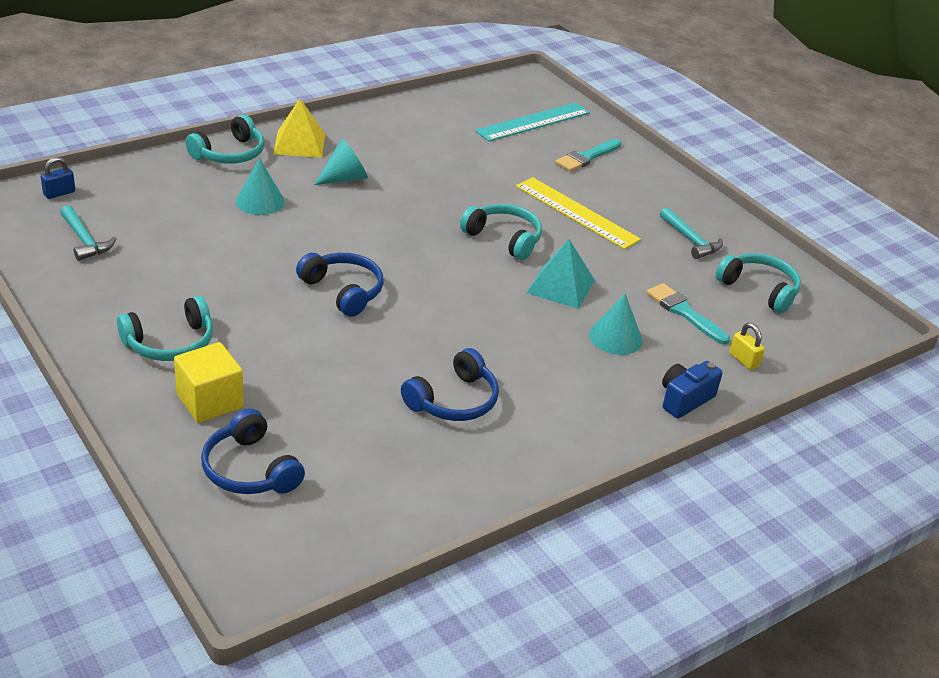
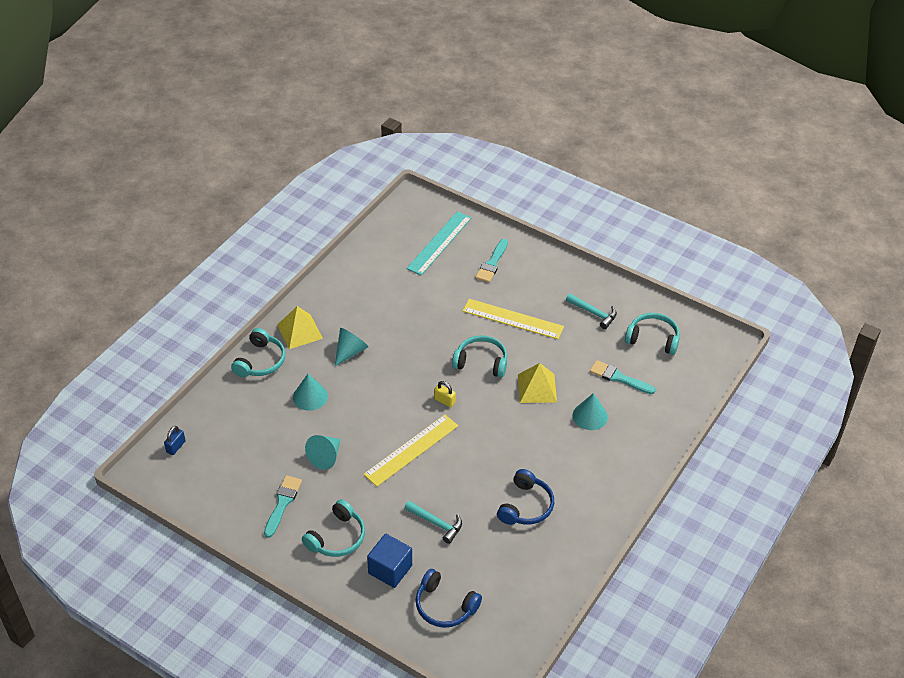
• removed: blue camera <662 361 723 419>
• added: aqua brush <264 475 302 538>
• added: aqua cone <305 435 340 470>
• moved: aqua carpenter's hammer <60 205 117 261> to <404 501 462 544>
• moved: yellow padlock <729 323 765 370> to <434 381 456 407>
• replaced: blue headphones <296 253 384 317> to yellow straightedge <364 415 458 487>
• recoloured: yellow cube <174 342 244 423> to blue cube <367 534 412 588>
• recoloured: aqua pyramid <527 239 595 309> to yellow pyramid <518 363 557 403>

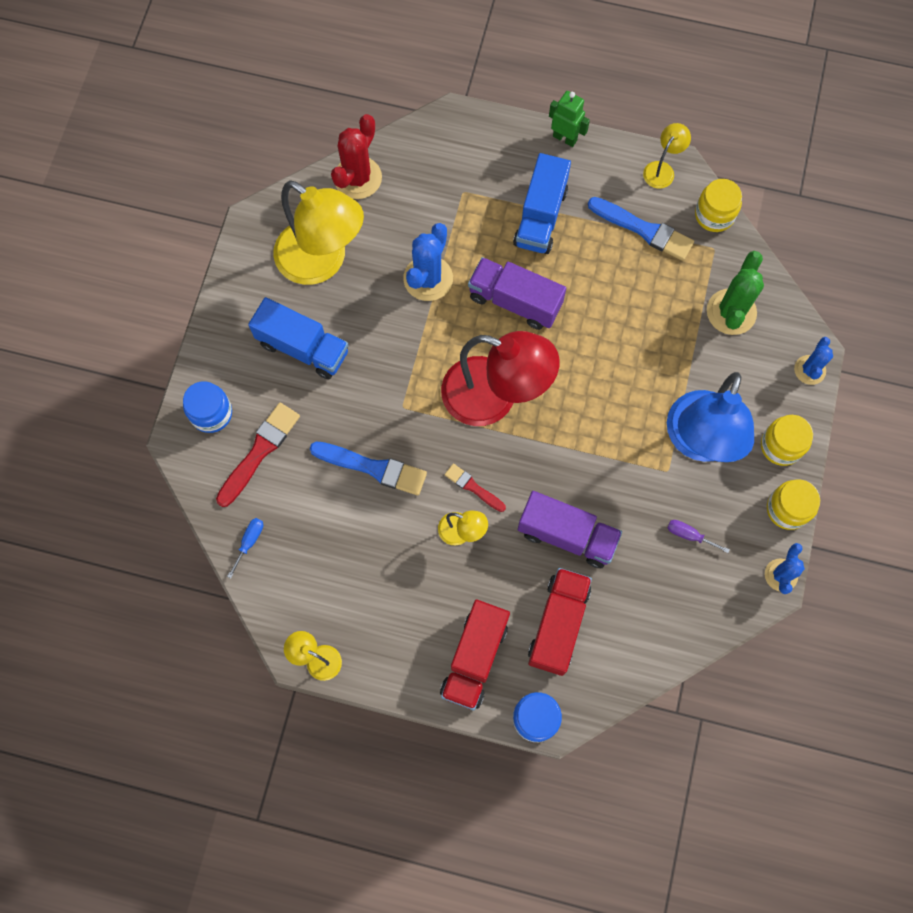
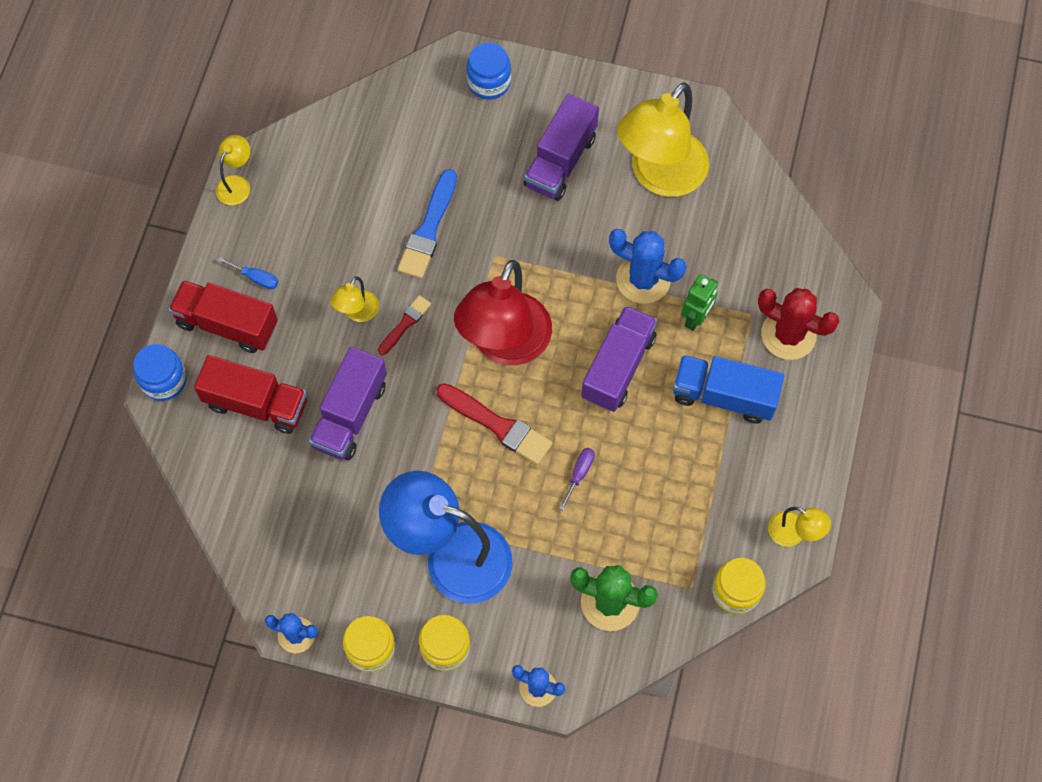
• removed: blue brush <588 197 694 261>
• moved: scarlet brush <216 403 300 507> to <436 383 553 465>
• moved: blue hand screwdriver <227 518 263 578> to <217 257 278 289>
• moved: scarlet prickly plant <331 114 382 199> to <758 288 840 360>
• moved: leaf-green toy robot <549 91 590 147> to <681 274 718 331>
• moved: purple hand screwdriver <667 520 730 553> to <559 448 595 510>
• recoloured: blue truck <248 297 349 380> to purple truck <524 94 599 201>

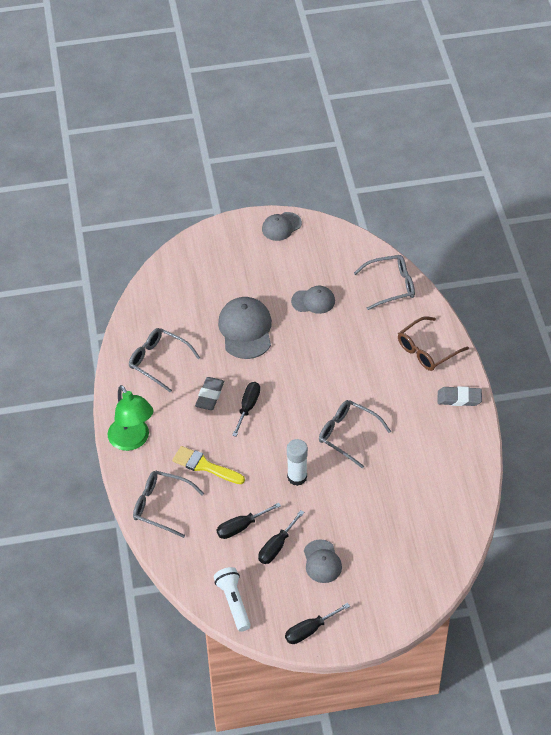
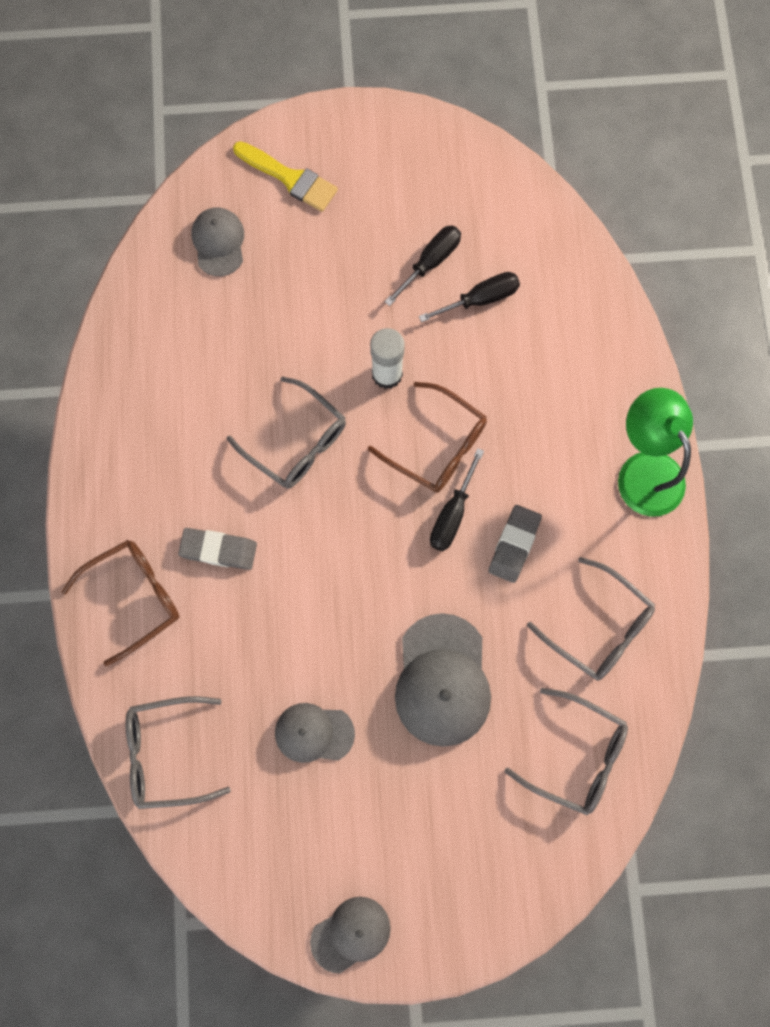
• removed: white torch <214 567 251 632>
• removed: jet-black hand screwdriver <285 603 350 644>
• added: dark brown eyeglasses <368 382 487 493>
• moved: ash-grey eyeglasses <133 471 204 538> to <504 688 628 815>
• moved: yellow brush <172 446 245 484> to <233 141 338 212>
• moved: ash-grey cap <304 539 342 583> to <191 208 244 276>
• moved: ash-grey pencil eraser <438 386 482 406> to <178 528 257 570>

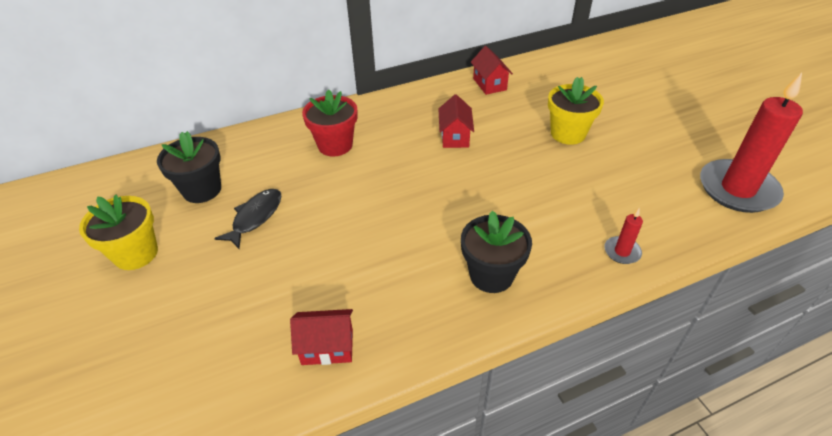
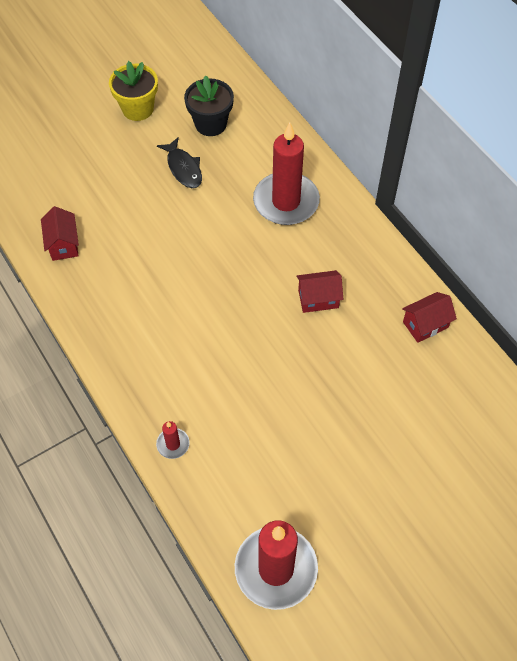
• removed: jet-black potted plant <461 210 532 293>
• removed: yellow potted plant <548 77 604 145>
• replaced: scarlet potted plant <302 89 358 156> to scarlet candle <253 122 320 225>
• turned: jet-black fish <214 189 281 249> = <157 137 202 188> 45 degrees clockwise

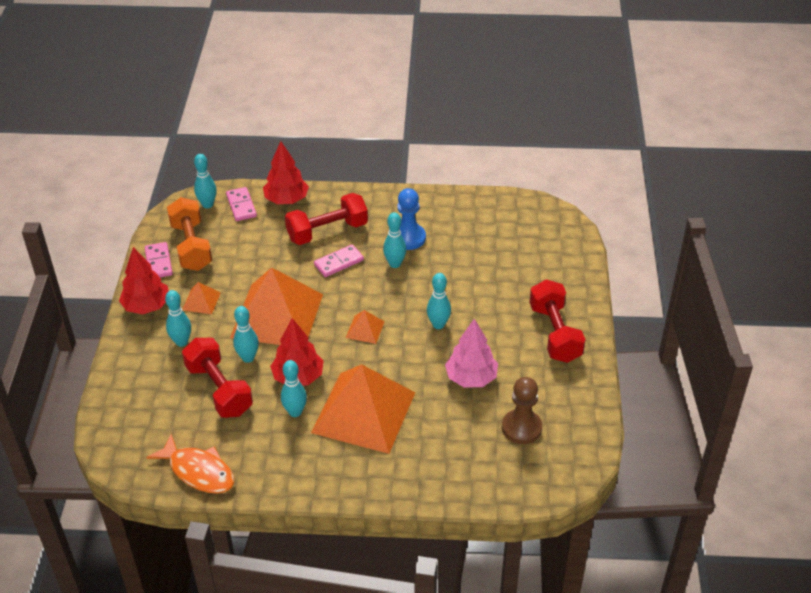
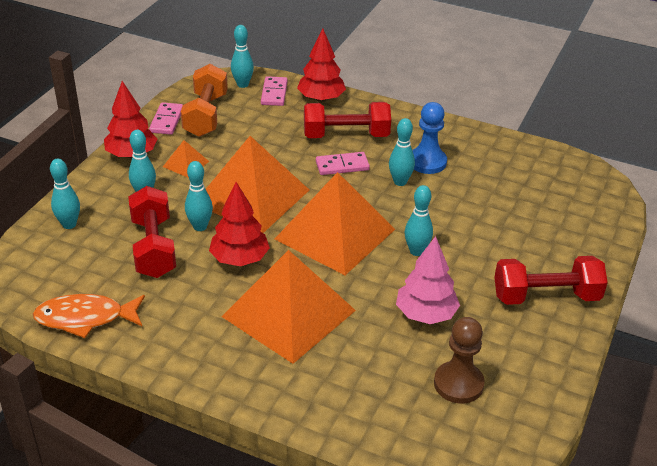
• moved: aqua bowling pin <281 360 307 417> to <50 159 80 229>
• turned: orange-coloured fish <146 434 235 494> = <33 294 145 338> 120 degrees clockwise
• turned: scarlet free weight <529 279 586 363> = <494 256 608 305> 75 degrees clockwise
• resized: orange-coloured pyramid <346 310 385 344> = <275 172 395 275> x2.42

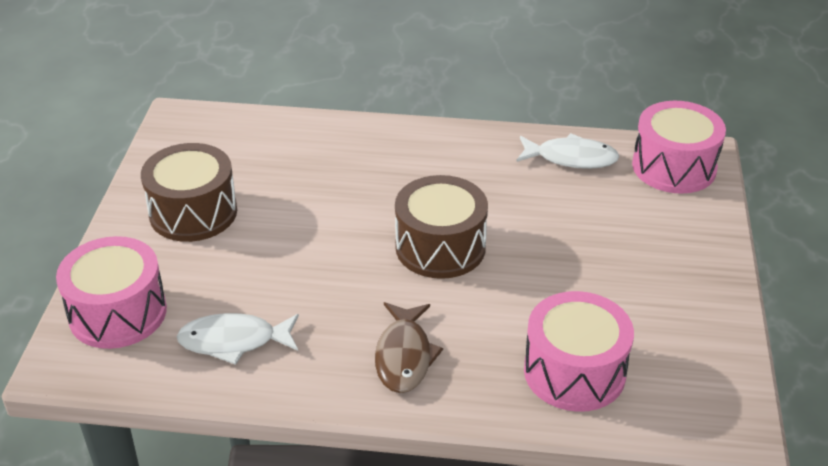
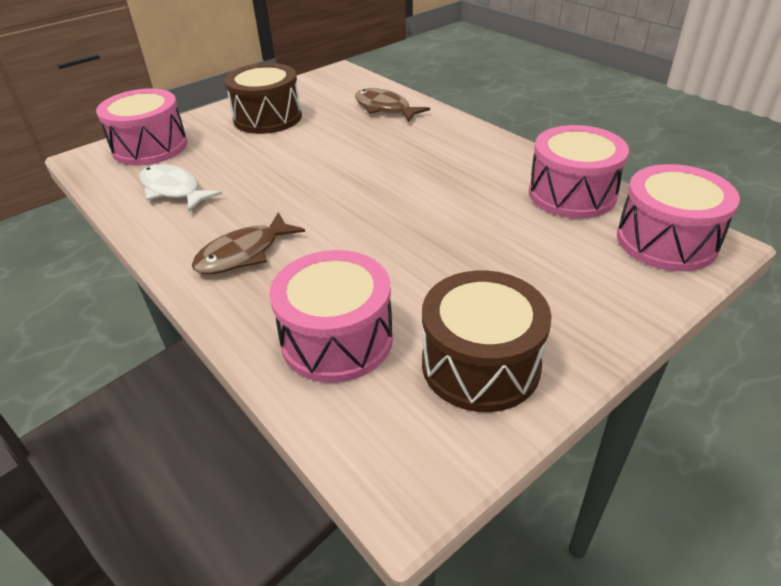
• added: dark brown fish <355 88 430 122>
• moved: dark brown snare drum <395 175 488 279> to <422 270 552 412>
• replaced: white fish <516 133 619 169> to rosy snare drum <529 125 629 218>

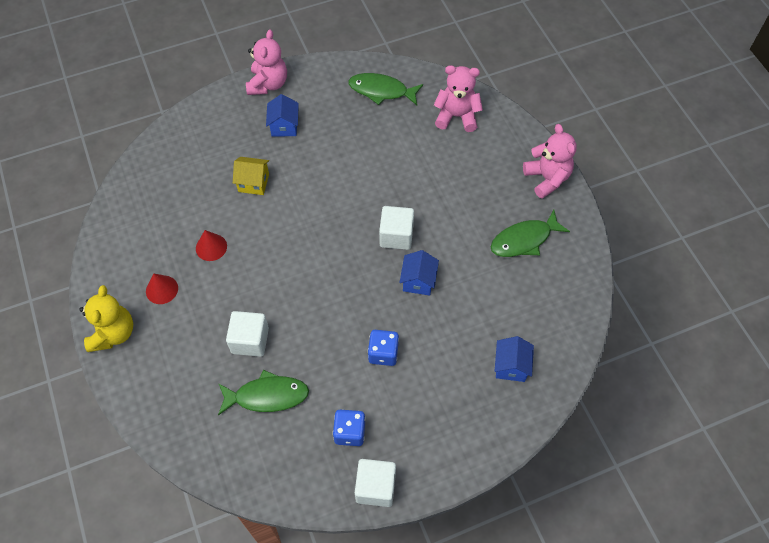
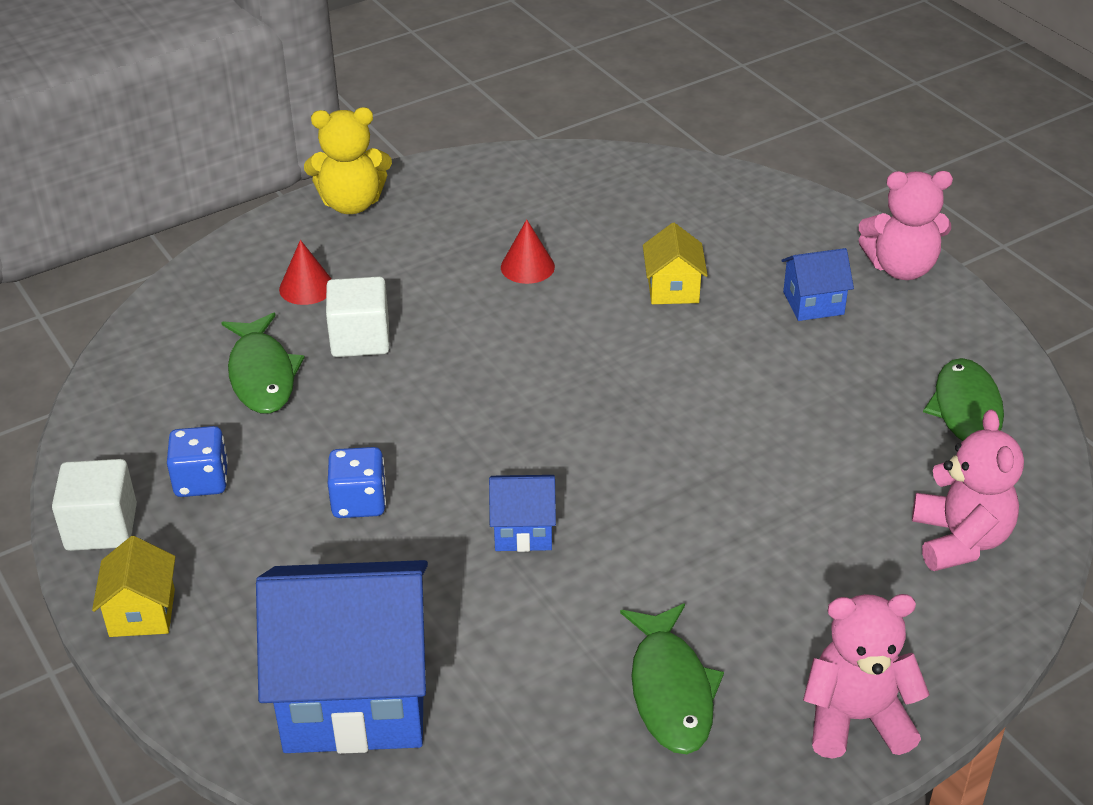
• removed: white cube <379 206 414 250>
• added: yellow house <92 536 175 637>
• moved: scarlet cone <146 273 178 304> to <279 240 332 305>
• turned: leaf-green fish <491 210 570 257> = <620 603 724 754> 150 degrees counterclockwise
• turned: rosy teddy <523 124 577 199> = <803 594 930 759> 150 degrees counterclockwise
• resized: blue house <495 336 534 382> = <256 560 428 754> x2.18

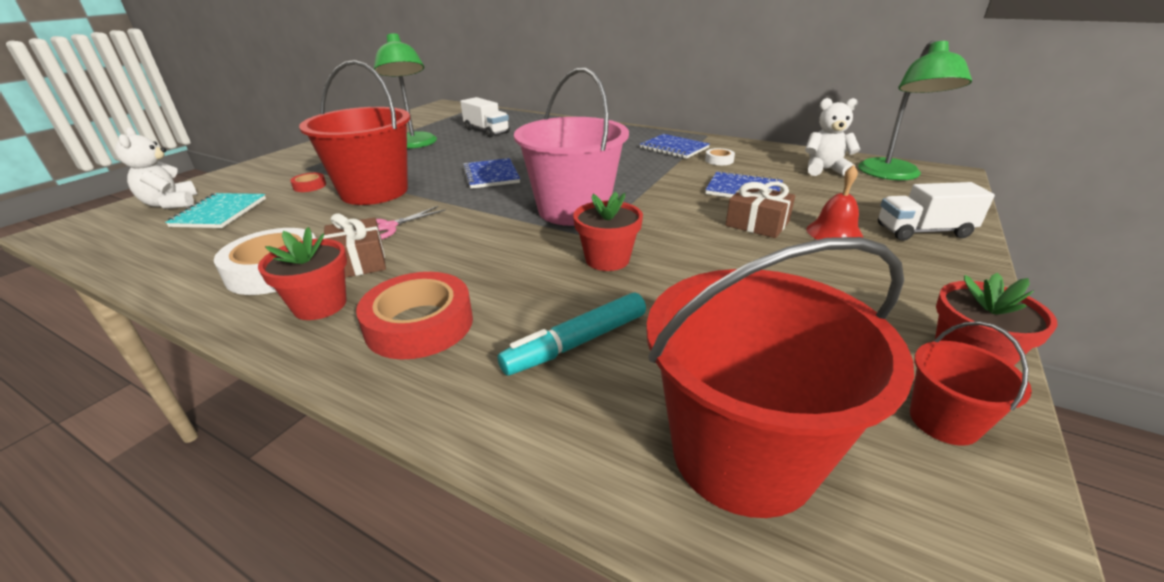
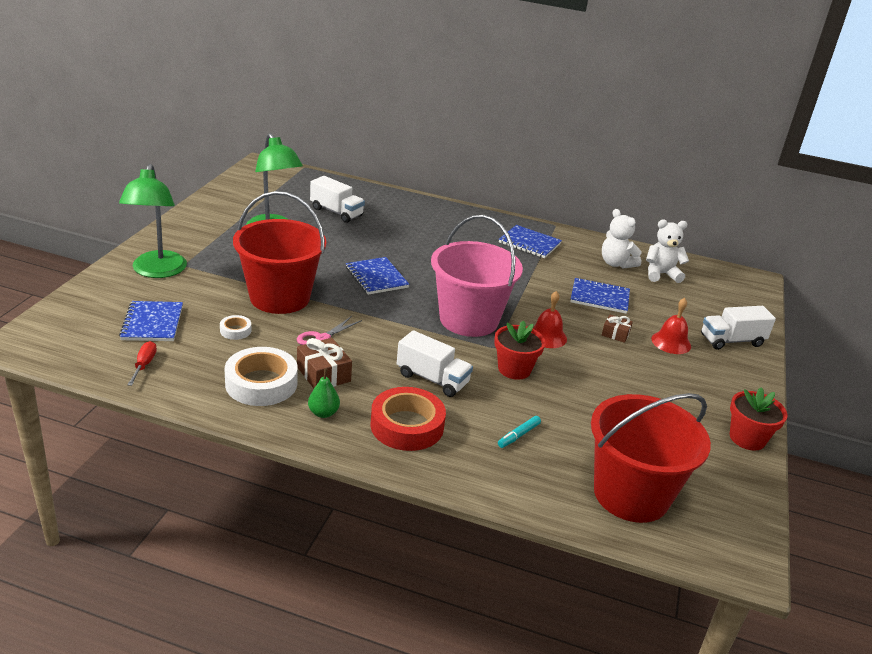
• removed: scarlet roll of tape <290 173 326 192>
• removed: scarlet sand bucket <910 321 1032 446>
• added: scarlet hand screwdriver <127 341 157 386>
• added: white truck <397 330 473 397>
• added: scarlet hand bell <533 291 567 348>
• moved: white teddy <115 127 197 209> to <602 209 642 269>
• moved: white roll of tape <705 148 735 165> to <220 315 251 340>
• moved: leaf-green reading lamp <858 40 972 180> to <119 164 187 278>
• replaced: scarlet potted plant <258 227 347 320> to leaf-green toy pear <308 369 340 418>
• recoloured: aqua exercise book <165 193 266 228> to blue exercise book <119 301 183 341>
• resized: aqua marker <497 293 646 375> = <498 416 541 448> x0.55
• resized: dark brown gift <726 182 795 238> = <602 315 633 343> x0.61

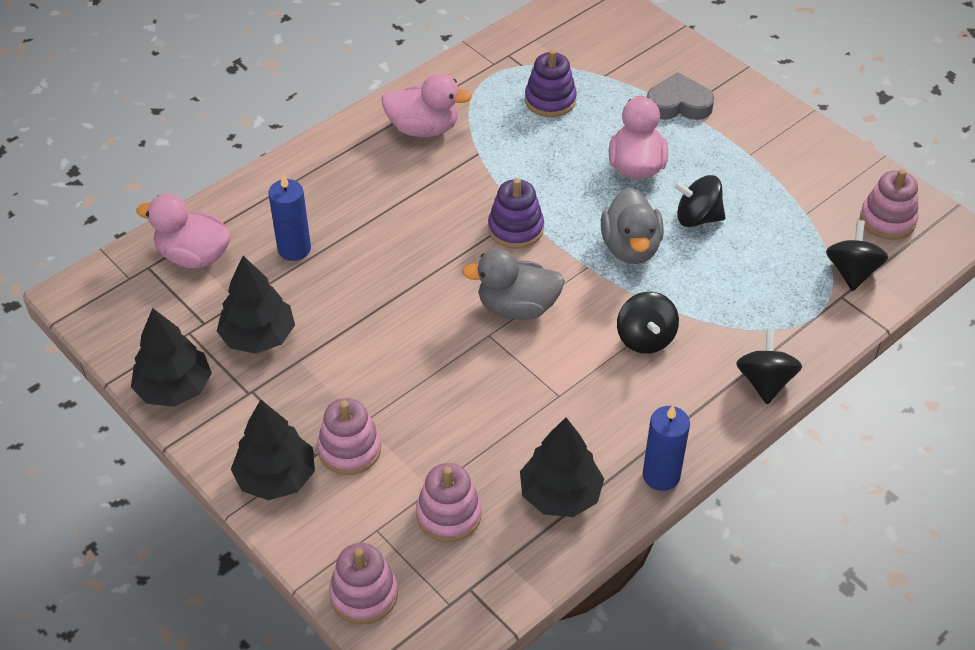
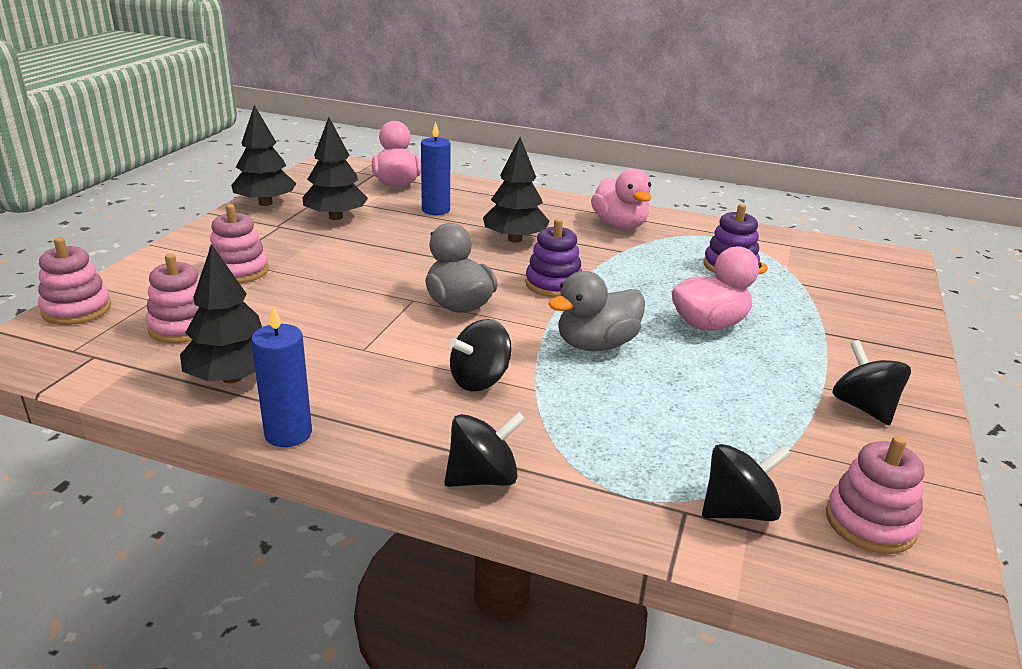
• removed: ash-grey heart <647 72 714 120>
• moved: jet-black toy tree <231 400 315 500> to <483 137 550 243>
• moved: jet-black toy top <673 175 726 227> to <832 340 911 425>

